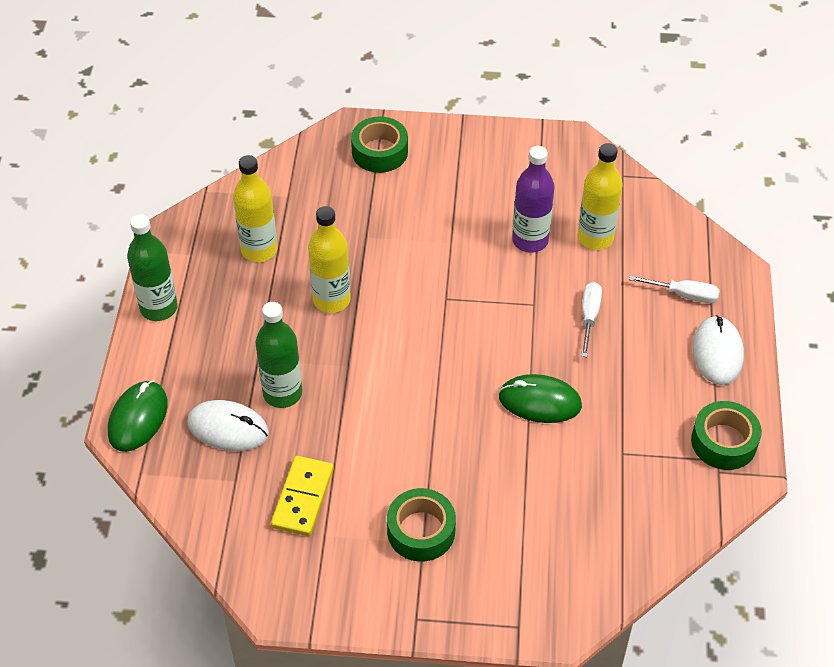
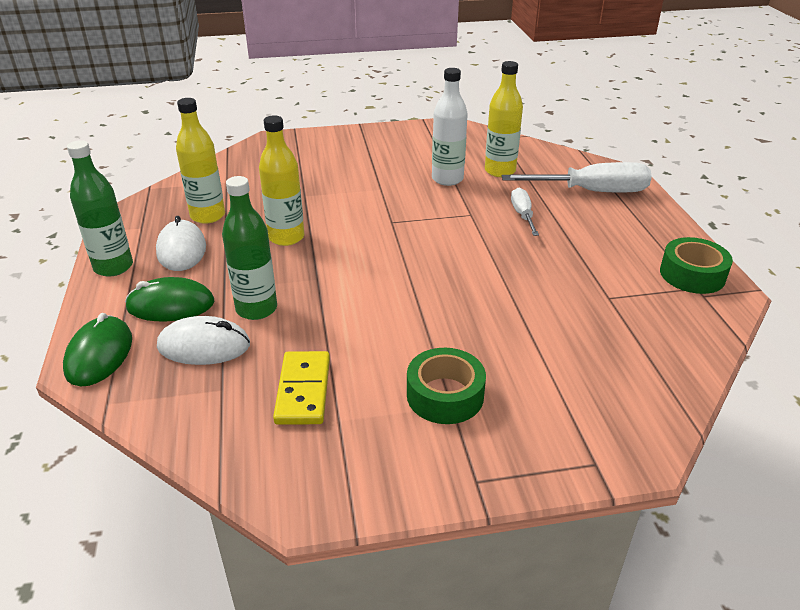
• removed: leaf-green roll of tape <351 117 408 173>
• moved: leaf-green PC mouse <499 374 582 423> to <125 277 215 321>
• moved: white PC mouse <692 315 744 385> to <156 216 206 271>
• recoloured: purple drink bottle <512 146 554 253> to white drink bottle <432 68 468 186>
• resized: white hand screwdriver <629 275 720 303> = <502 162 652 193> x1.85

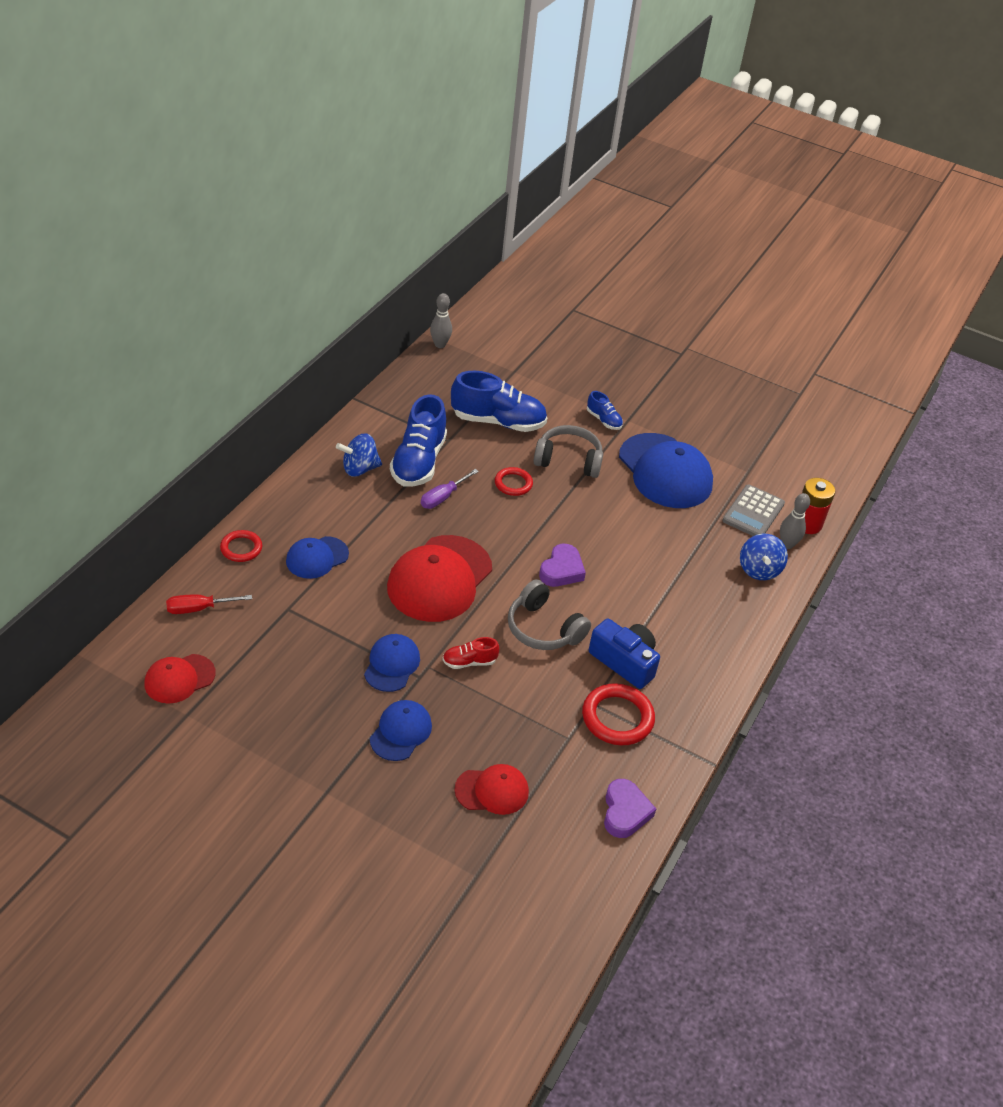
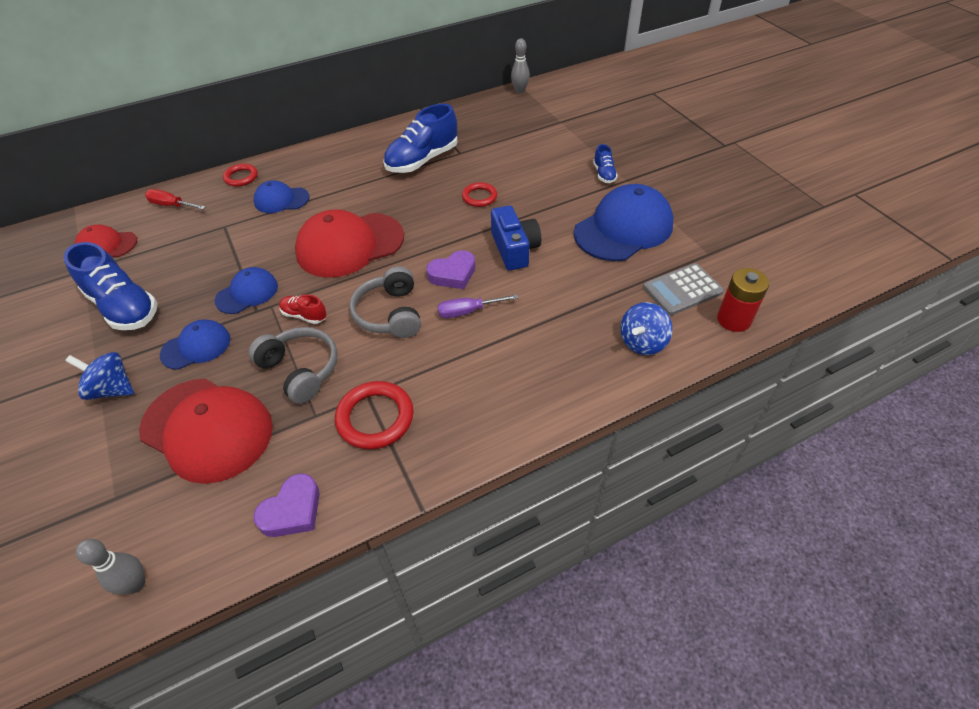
• moved: blue toy top <336 434 382 477> to <65 352 134 400>
• moved: purple hand screwdriver <421 469 479 509> to <437 294 518 318>
• moved: blue shoe <451 371 547 432> to <64 242 158 330>
• moved: ash-grey headphones <533 425 603 478> to <249 327 337 404>
• moved: blue camera <589 618 660 689> to <491 206 541 270>
• moved: ash-grey bowling pin <780 493 810 549> to <76 539 145 594>
• turned: blue cap <619 433 713 508> = <574 184 673 261> 135 degrees counterclockwise
• resized: scarlet cap <454 764 529 815> = <139 379 273 484> x1.85

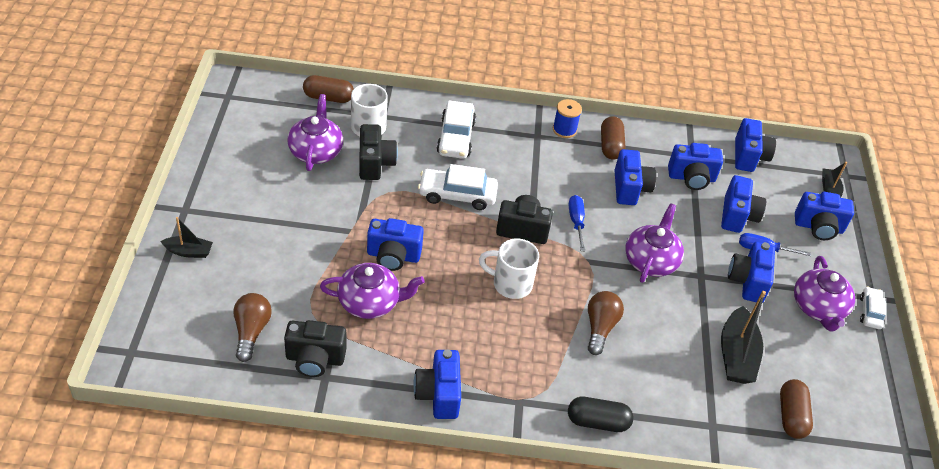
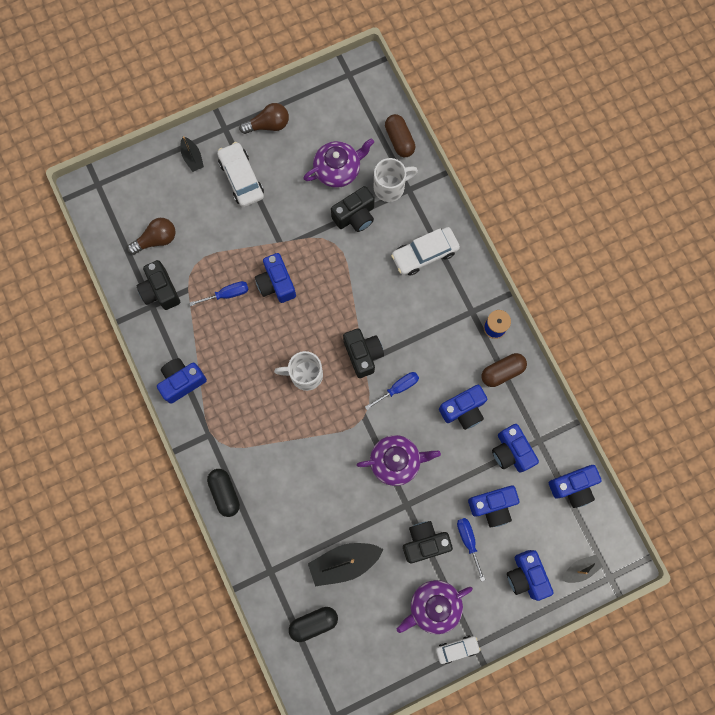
• moved: white automobile <418 164 498 210> to <217 142 264 207>
• moved: dark brown light bulb <588 291 624 355> to <239 103 289 134>
• replaced: purple teapot <320 263 425 319> to blue hand screwdriver <189 281 249 306>
• recoloured: blue camera <728 242 775 303> to jet-black camera <403 521 453 563>
• recoloured: dark brown capsule <780 379 813 439> to jet-black capsule <289 607 338 642>
• turned: white tea mug <479 238 539 299> = <274 351 323 391> 75 degrees counterclockwise

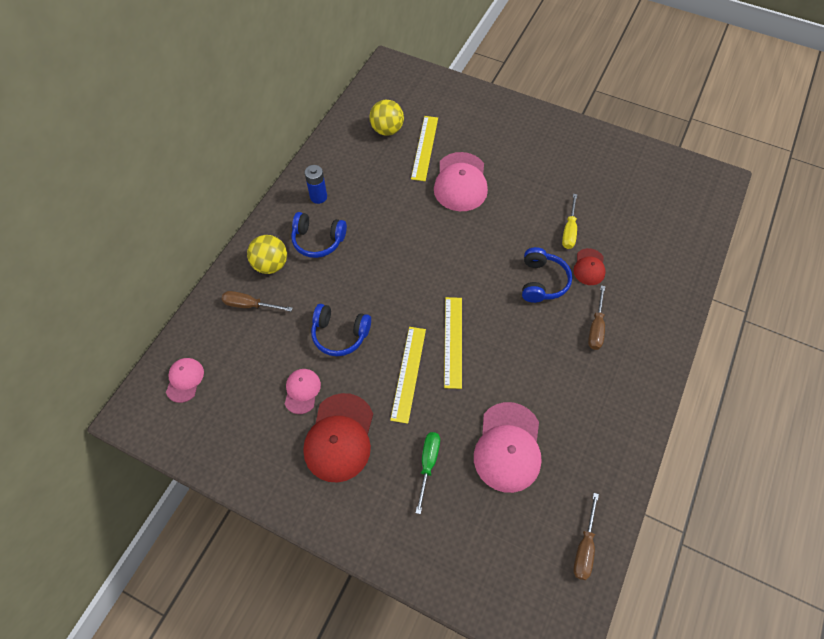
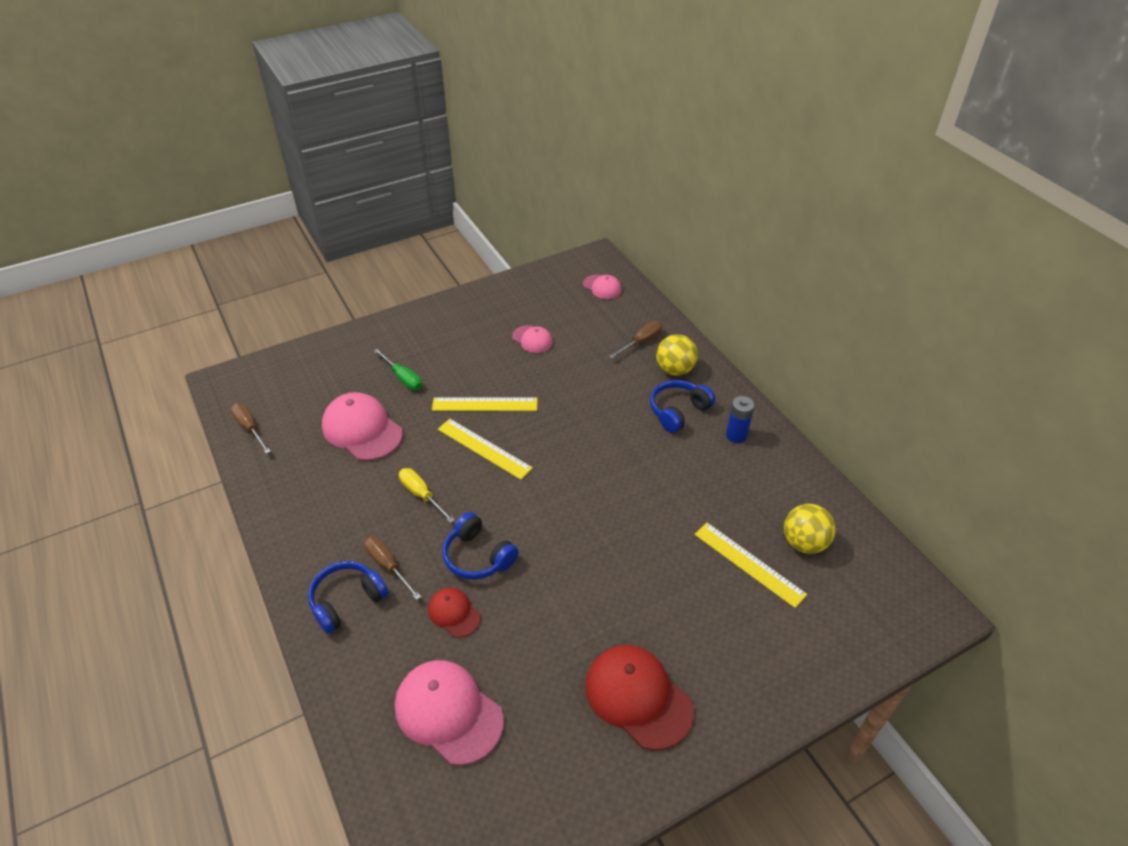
• moved: scarlet cap <303 393 373 482> to <585 645 694 751>
• moved: blue headphones <311 304 371 356> to <308 561 388 634>
• moved: rosy cap <434 152 488 211> to <395 660 504 765>
• moved: yellow hand screwdriver <562 194 577 249> to <399 468 455 523>
• turned: yellow straightedge <390 327 426 424> = <432 397 538 411> 45 degrees counterclockwise

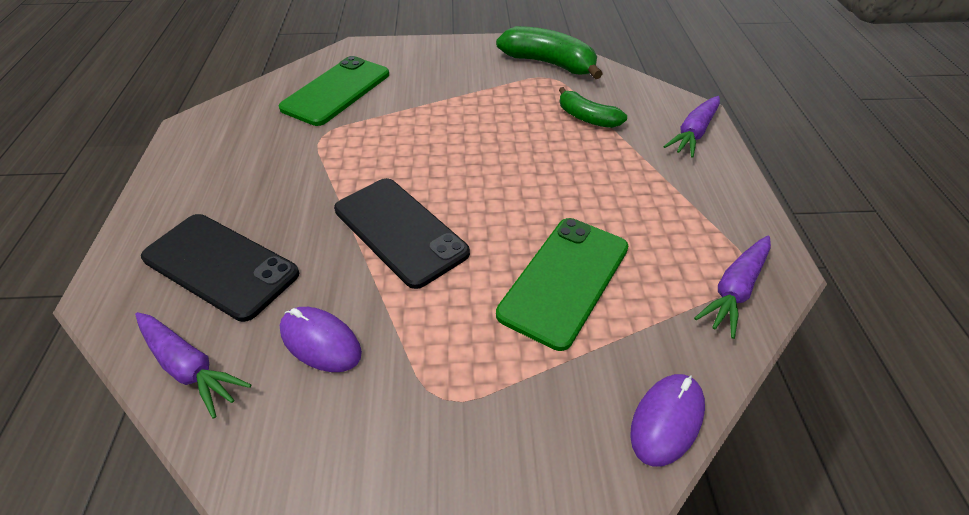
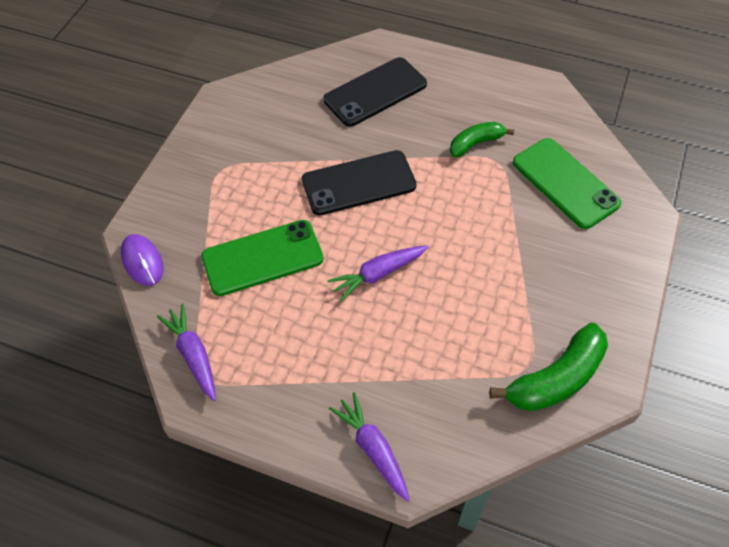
• removed: purple PC mouse <280 307 362 372>
• moved: purple root vegetable <135 312 251 419> to <327 246 428 302>
• moved: leaf-green banana <559 87 627 128> to <450 122 514 157>
• turned: leaf-green smartphone <496 218 628 351> = <201 220 324 296> 75 degrees counterclockwise

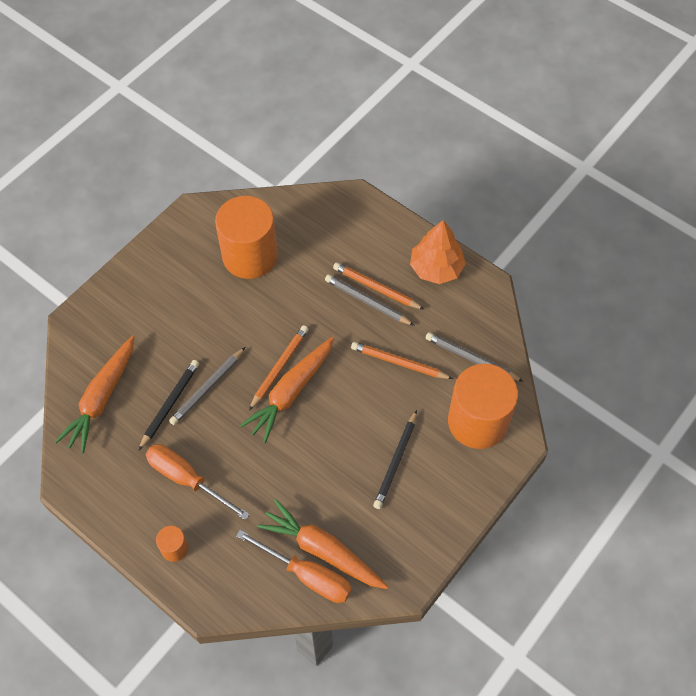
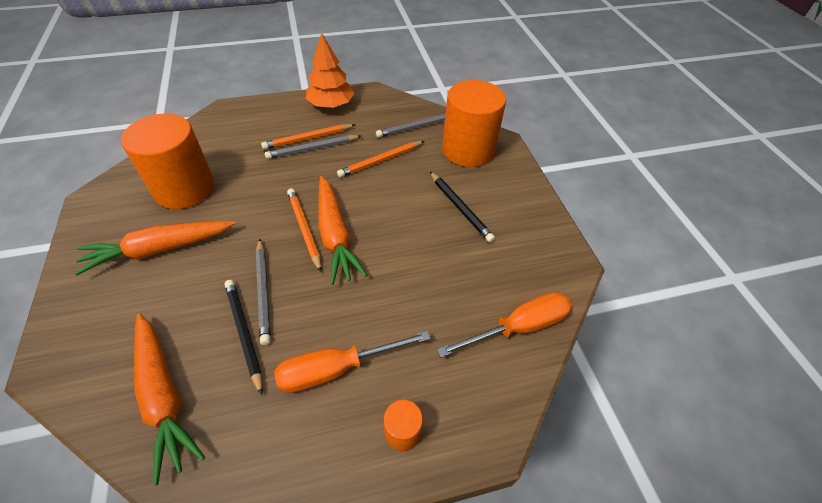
• moved: orange-coloured root vegetable <257 499 389 589> to <75 221 236 275>

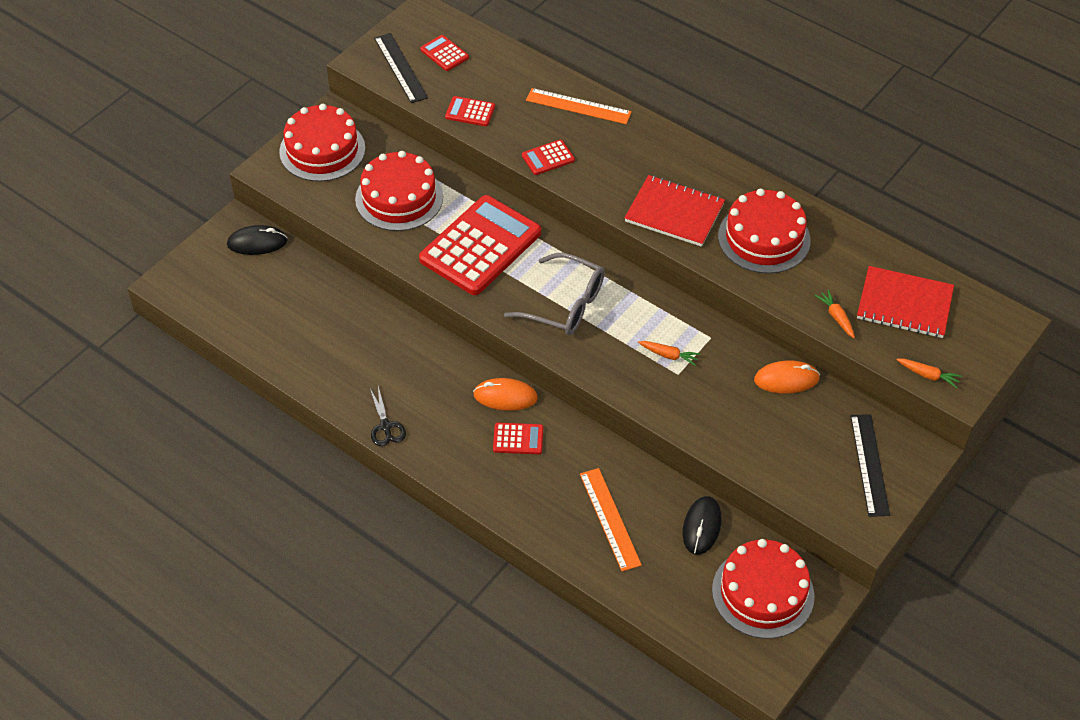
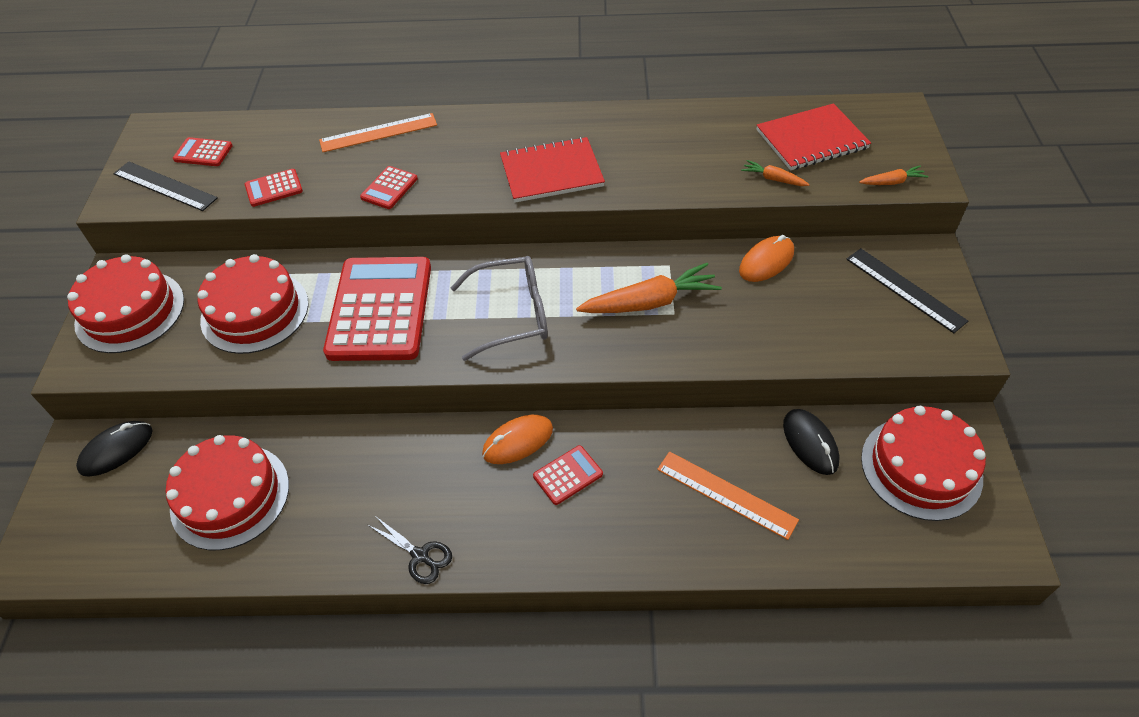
• moved: scarlet cake <718 189 811 274> to <166 435 289 550>
• resized: orange-coloured root vegetable <638 341 700 366> = <576 263 722 313> x2.03

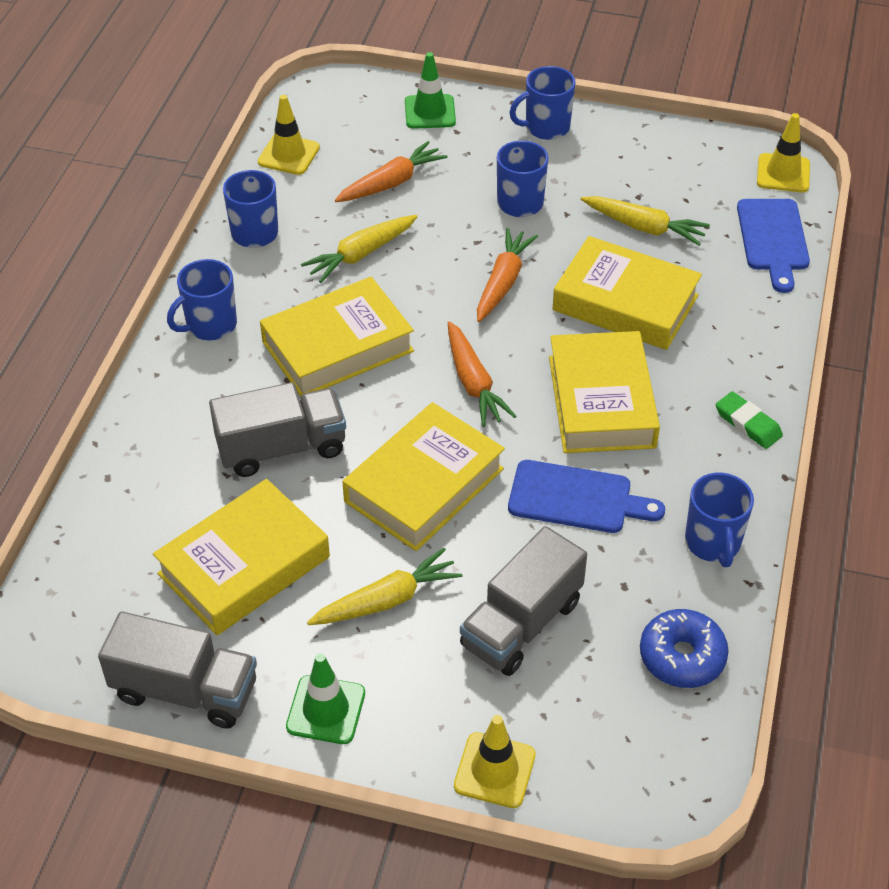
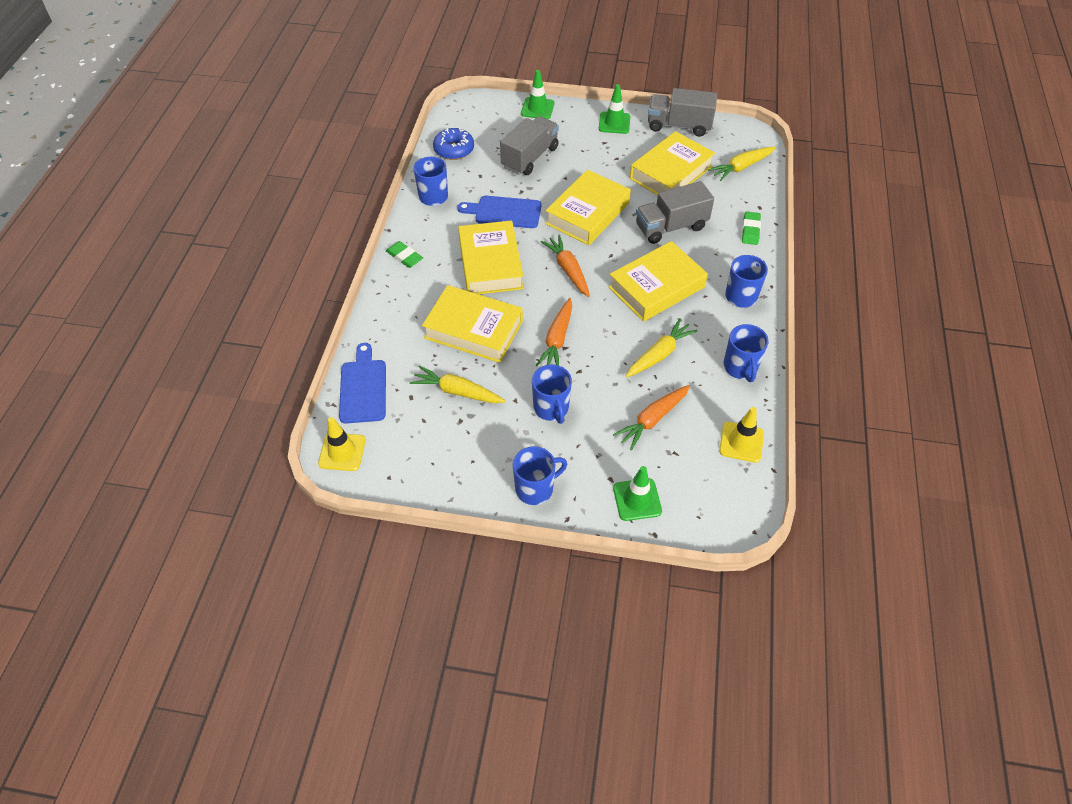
• added: leaf-green pencil eraser <742 211 761 245>
• moved: yellow root vegetable <307 548 462 625> to <708 147 776 181>
• recoloured: yellow traffic cone <454 715 536 808> to leaf-green traffic cone <521 70 554 119>

